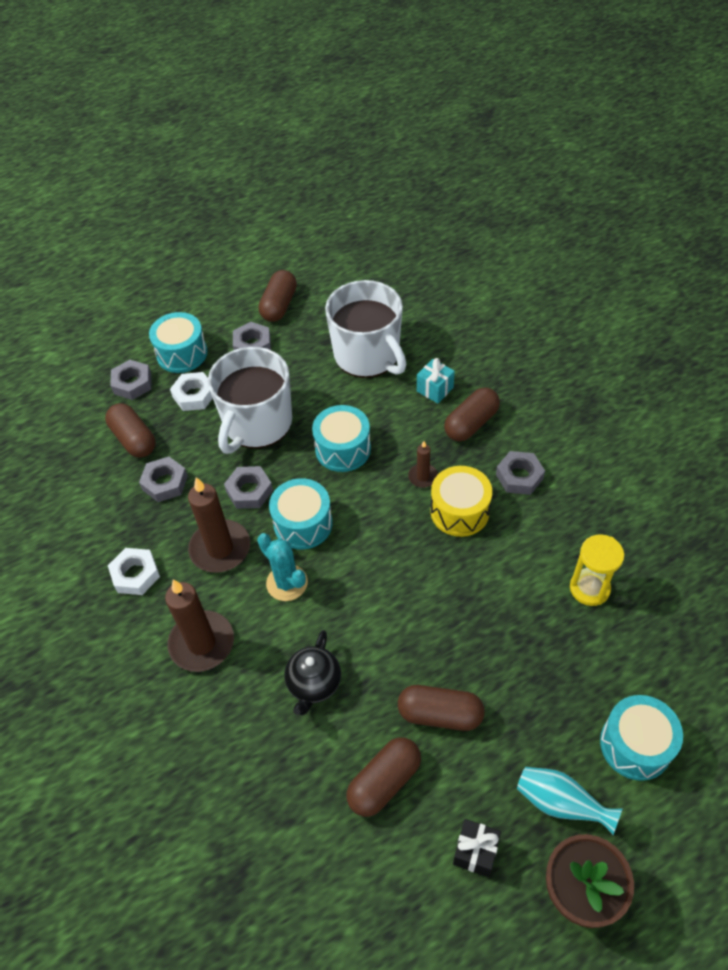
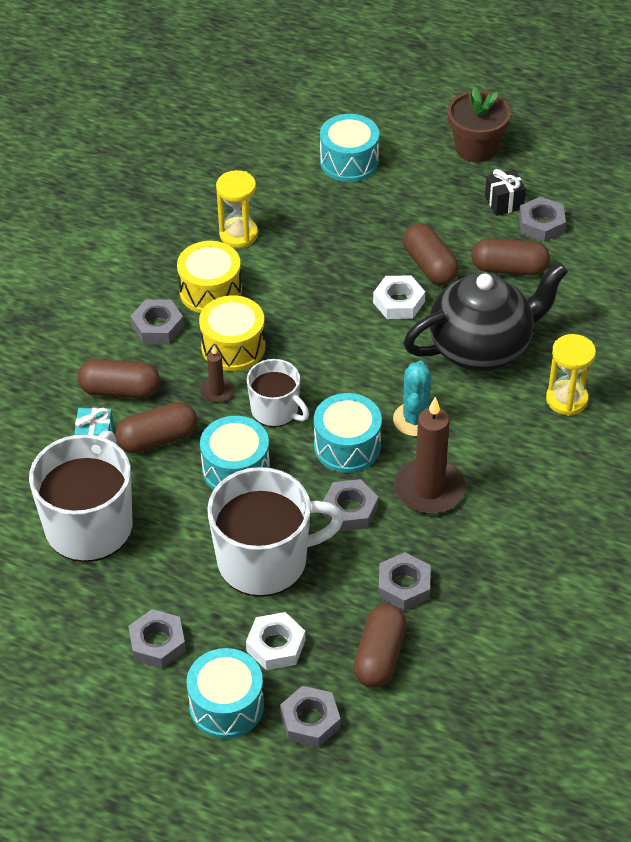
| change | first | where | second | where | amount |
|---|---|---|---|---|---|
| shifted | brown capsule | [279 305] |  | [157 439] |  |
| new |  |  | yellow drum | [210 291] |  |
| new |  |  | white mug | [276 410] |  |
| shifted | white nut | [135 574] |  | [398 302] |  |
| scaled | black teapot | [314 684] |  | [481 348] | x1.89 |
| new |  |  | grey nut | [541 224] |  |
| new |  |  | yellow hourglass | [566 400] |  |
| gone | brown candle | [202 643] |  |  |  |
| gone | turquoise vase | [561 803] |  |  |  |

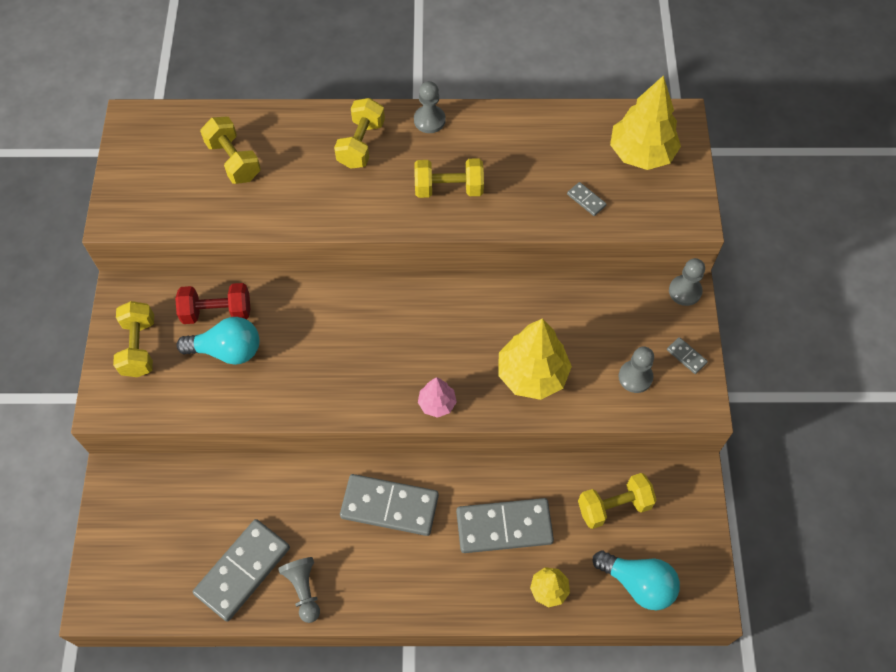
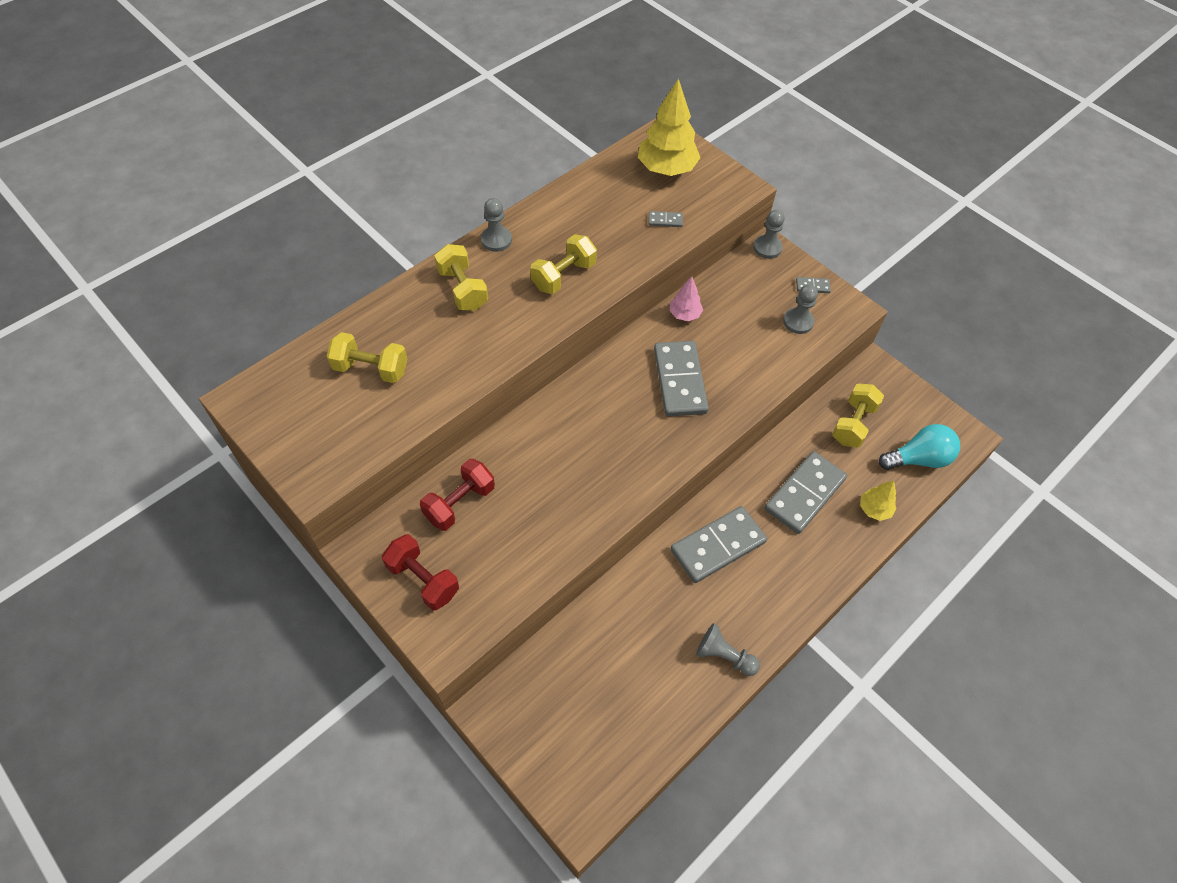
| change | first | where | second | where | amount |
|---|---|---|---|---|---|
| repainted | yellow dumbbell | [139 347] | red dumbbell | [423 580] |  |
| shifted | grey domino | [242 570] |  | [679 381] |  |
| shifted | pink tree | [437 403] |  | [684 314] |  |
| gone | turquoise light bulb | [227 350] |  |  |  |
| gone | yellow tree | [532 374] |  |  |  |

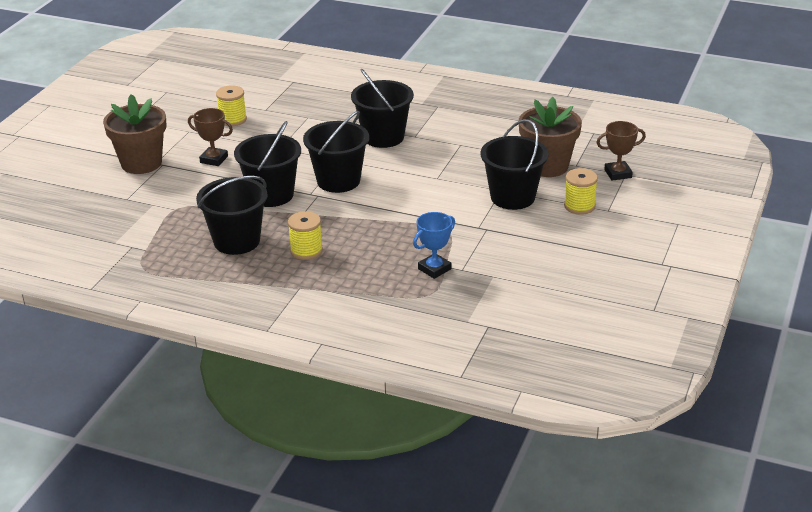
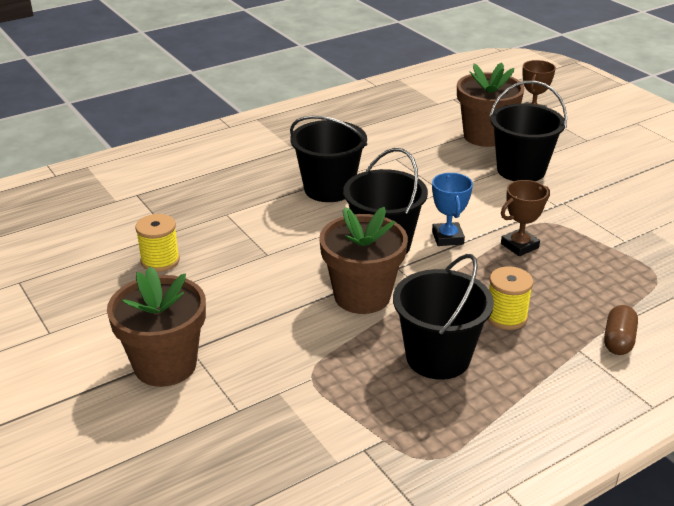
| change | first | where | second | where | amount |
|---|---|---|---|---|---|
| swapped | black bucket | [271 195] | brown flower pot | [362 296] |  |
| shifted | blue trophy | [434 269] |  | [447 238] |  |
| shifted | brown trophy | [214 159] |  | [519 246] |  |
| new |  |  | brown capsule | [618 340] |  |
| gone | yellow spool | [579 206] |  |  |  |

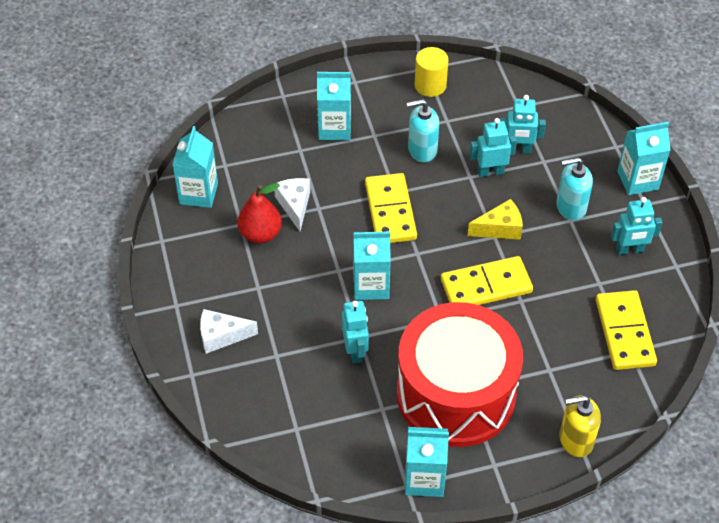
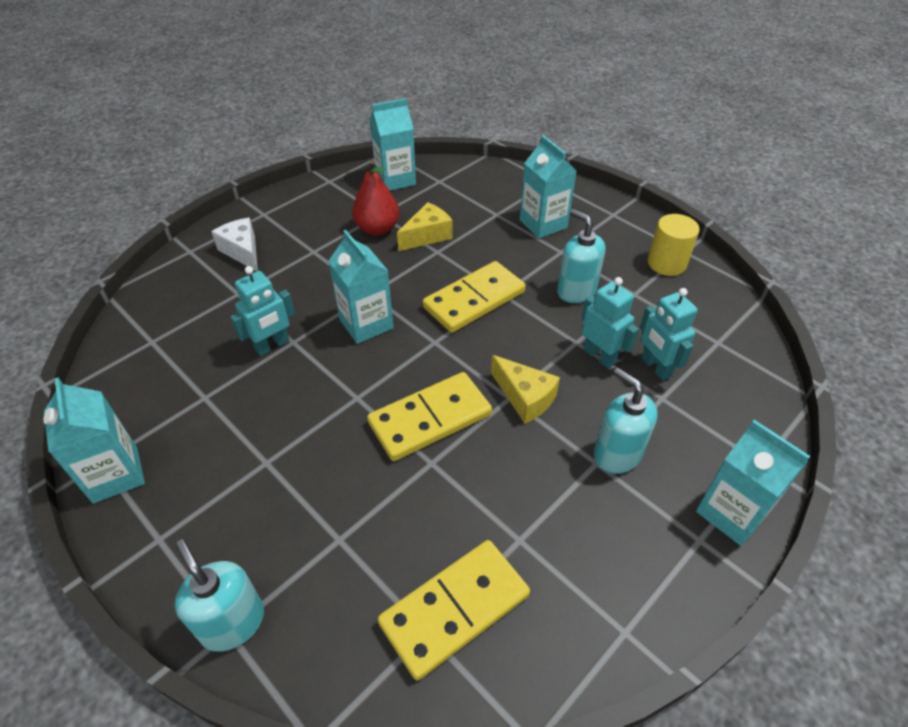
| change | first | where | second | where | amount |
|---|---|---|---|---|---|
| repainted | yellow soap dispenser | [575 440] | turquoise soap dispenser | [233 622] |  |
| rotated | yellow domino | [486 286] |  | [430 419] | 75 degrees counterclockwise |
| repainted | white cheese | [294 205] | yellow cheese | [427 236] |  |
| gone | red drum | [456 394] |  |  |  |
| gone | turquoise robot | [630 250] |  |  |  |

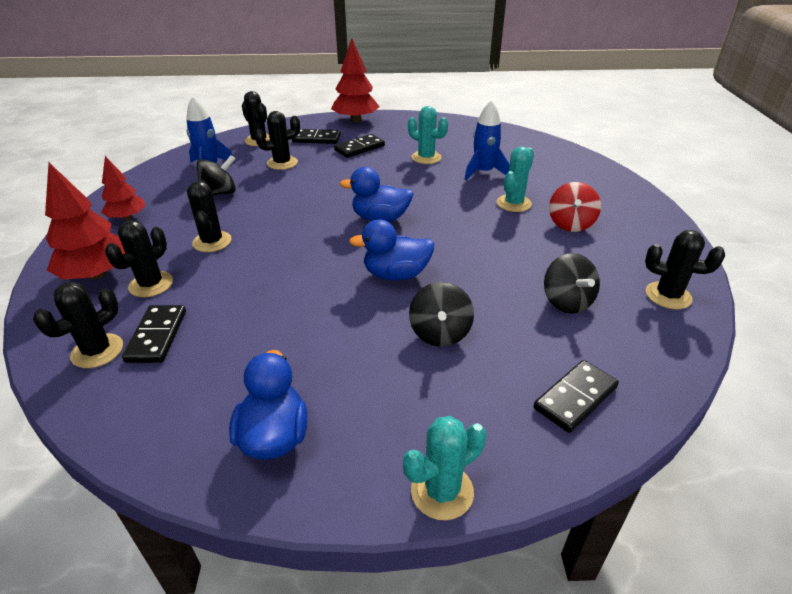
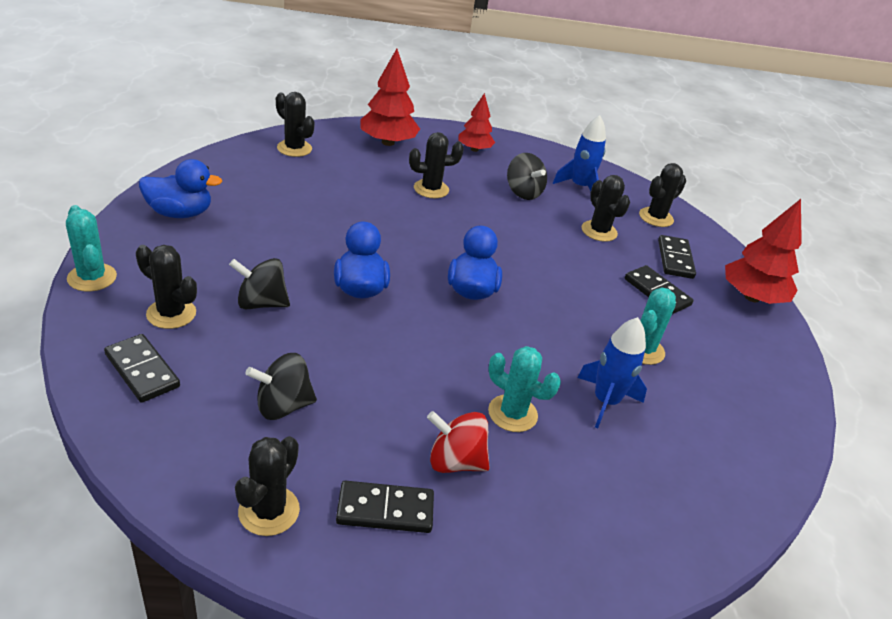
| change | first | where | second | where | amount |
|---|---|---|---|---|---|
| shifted | black cactus | [151 284] |  | [171 313] |  |
| shifted | black domino | [157 336] |  | [385 510] |  |

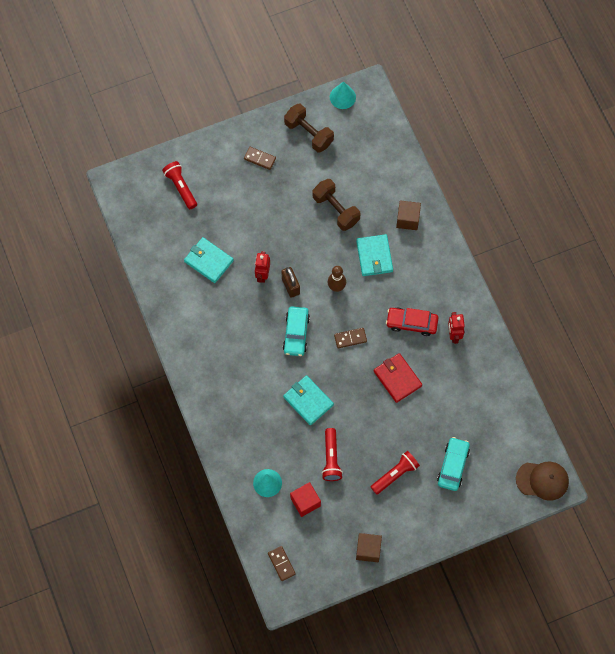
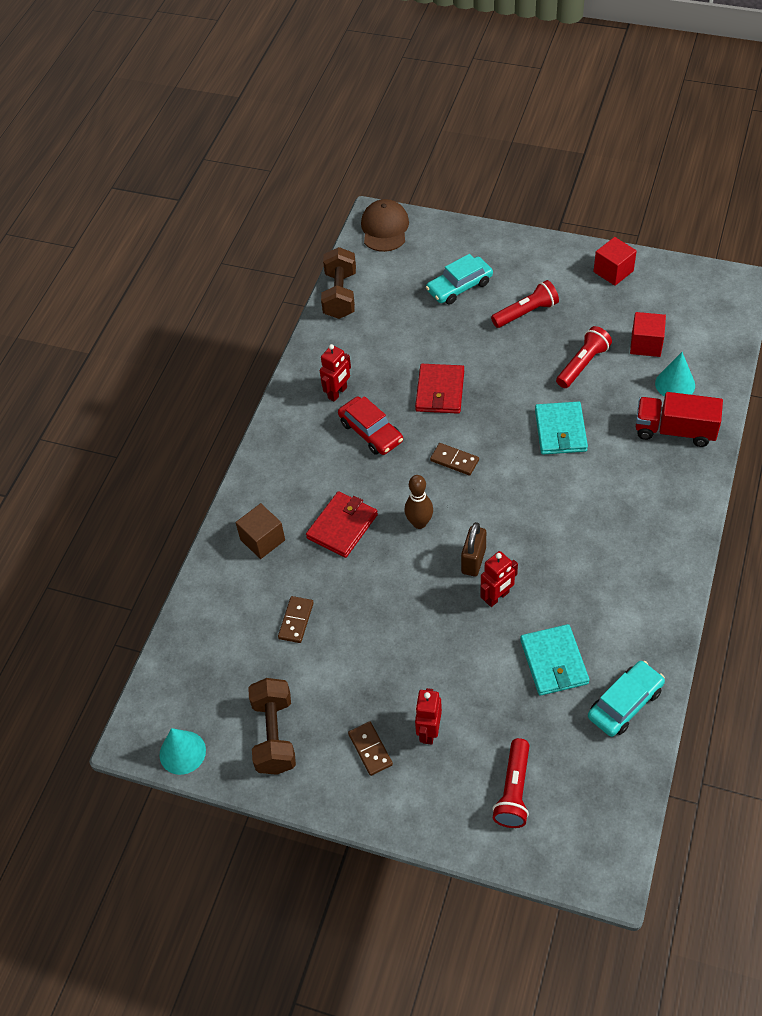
| change | first | where | second | where | amount |
|---|---|---|---|---|---|
| shifted | brown domino | [281 564] |  | [296 621] |  |
| repainted | turquoise wallet | [374 256] | red wallet | [342 526] |  |
| shifted | brown dumbbell | [336 210] |  | [340 295] |  |
| rotated | brown cap | [542 480] |  | [385 228] | 45 degrees clockwise |
| new |  |  | red robot | [429 731] |  |
| rotated | red flashlight | [395 474] |  | [526 313] | 150 degrees clockwise |
| shifted | turquoise car | [296 333] |  | [625 703] |  |
| repainted | brown cube | [368 550] | red cube | [613 271] |  |
| new |  |  | red truck | [675 430] |  |

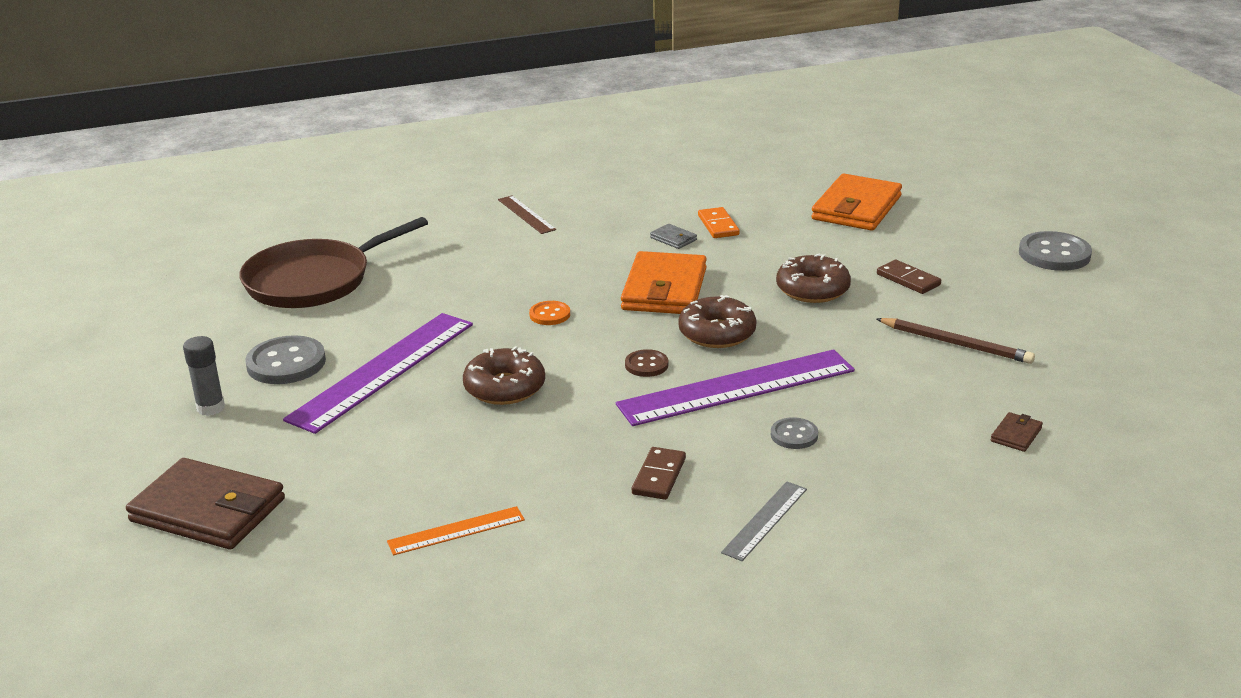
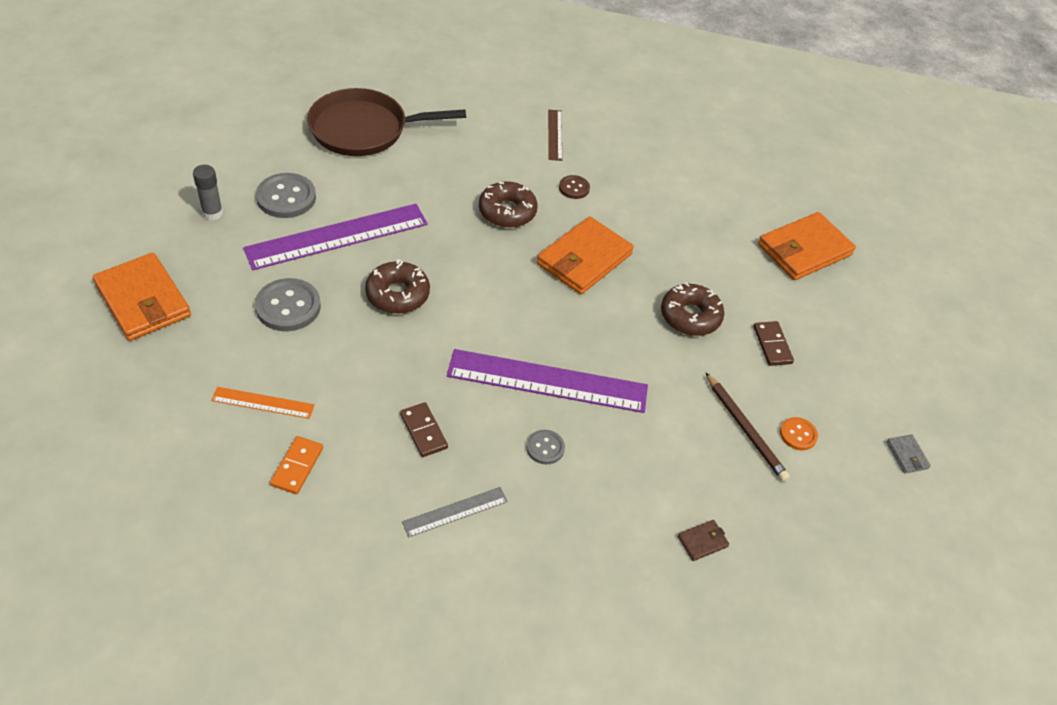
| change | first | where | second | where | amount |
|---|---|---|---|---|---|
| repainted | brown wallet | [208 510] | orange wallet | [143 300] |  |
| shifted | grey button | [1054 254] |  | [288 306] |  |
| shifted | orange domino | [718 225] |  | [297 466] |  |
| rotated | brown domino | [659 476] |  | [423 431] | 75 degrees counterclockwise |
| shifted | brown donut | [717 333] |  | [507 211] |  |
| shifted | brown button | [646 365] |  | [574 188] |  |
| shifted | orange button | [549 315] |  | [798 434] |  |
| shifted | grey wallet | [673 239] |  | [907 455] |  |

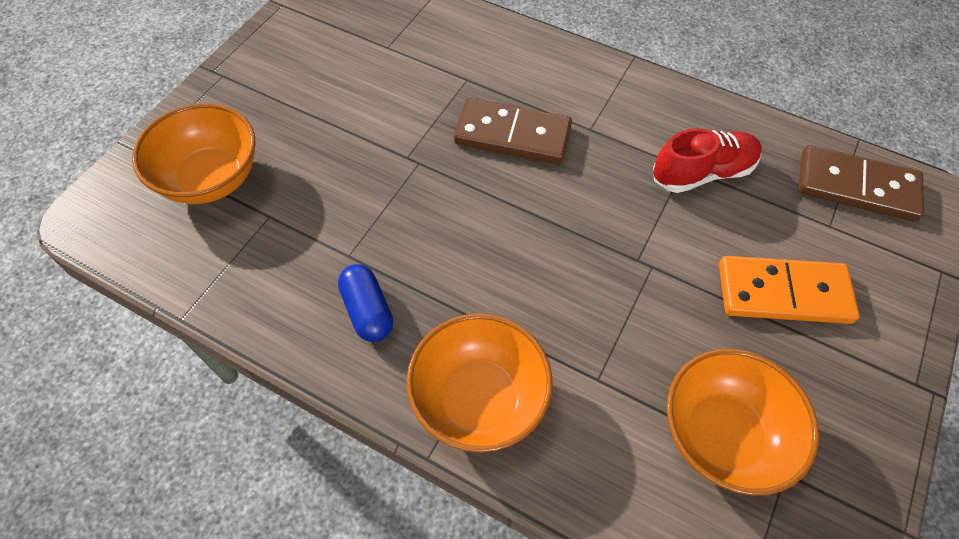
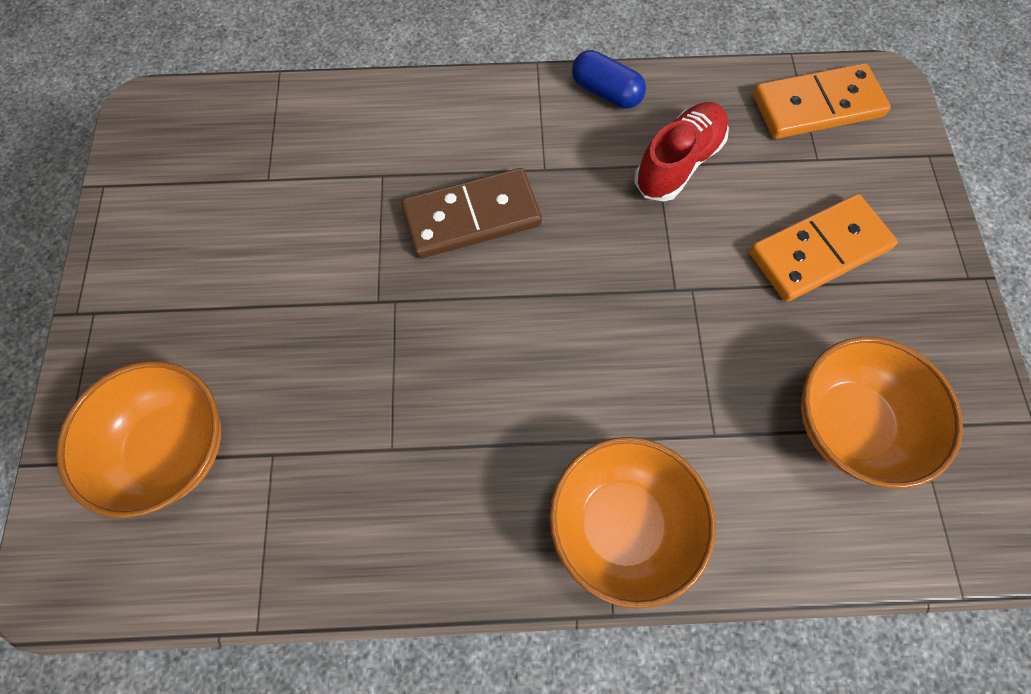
| change | first | where | second | where | amount |
|---|---|---|---|---|---|
| shifted | blue capsule | [367 311] |  | [606 92] |  |
| repainted | brown domino | [856 186] | orange domino | [817 106] |  |

